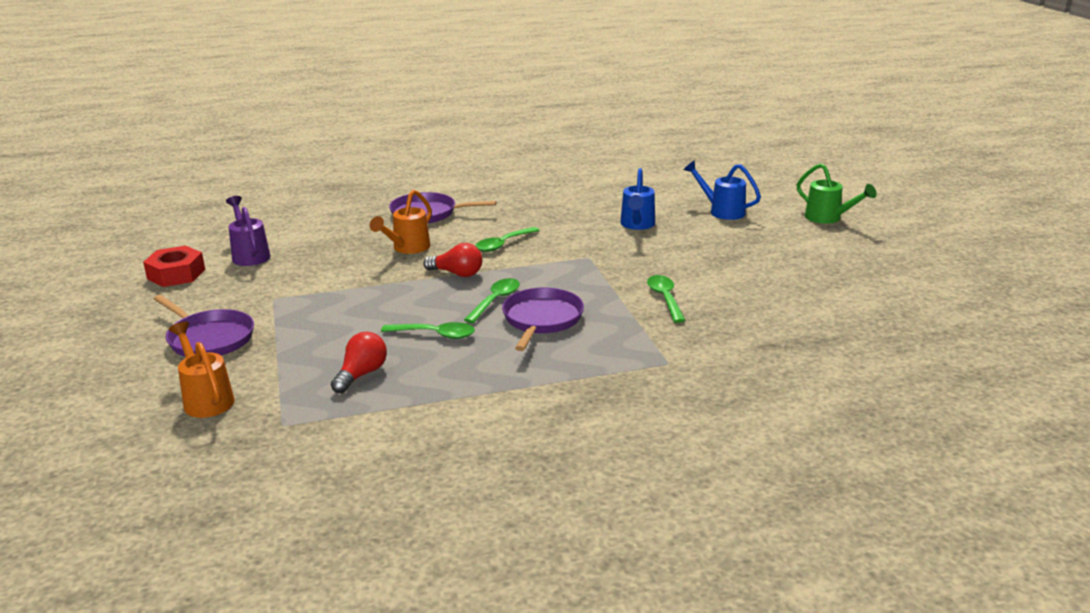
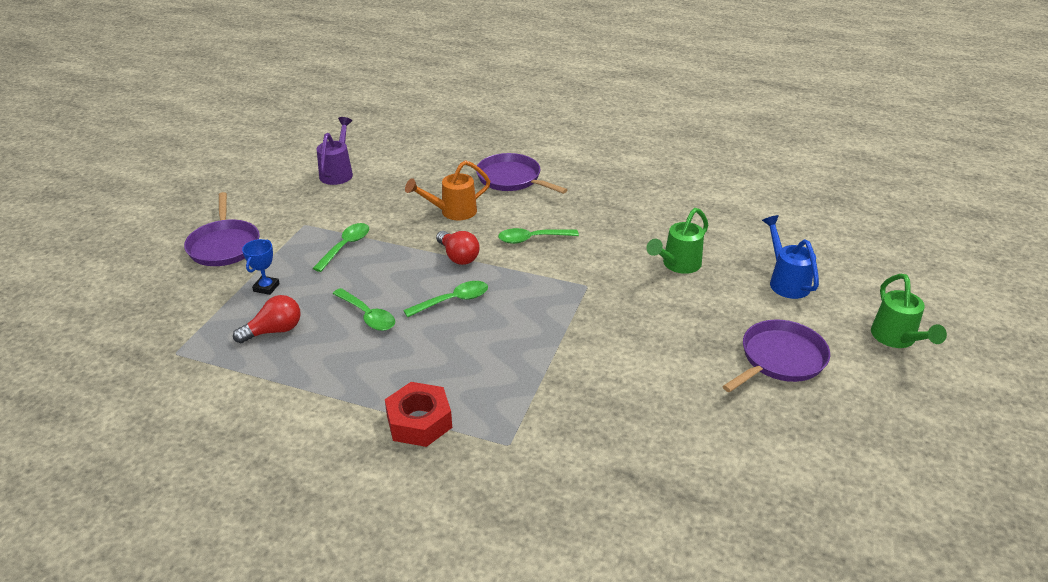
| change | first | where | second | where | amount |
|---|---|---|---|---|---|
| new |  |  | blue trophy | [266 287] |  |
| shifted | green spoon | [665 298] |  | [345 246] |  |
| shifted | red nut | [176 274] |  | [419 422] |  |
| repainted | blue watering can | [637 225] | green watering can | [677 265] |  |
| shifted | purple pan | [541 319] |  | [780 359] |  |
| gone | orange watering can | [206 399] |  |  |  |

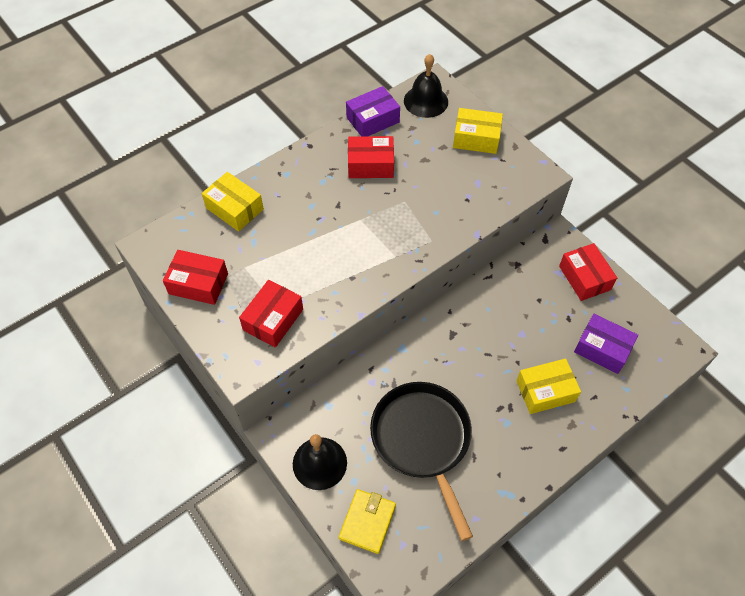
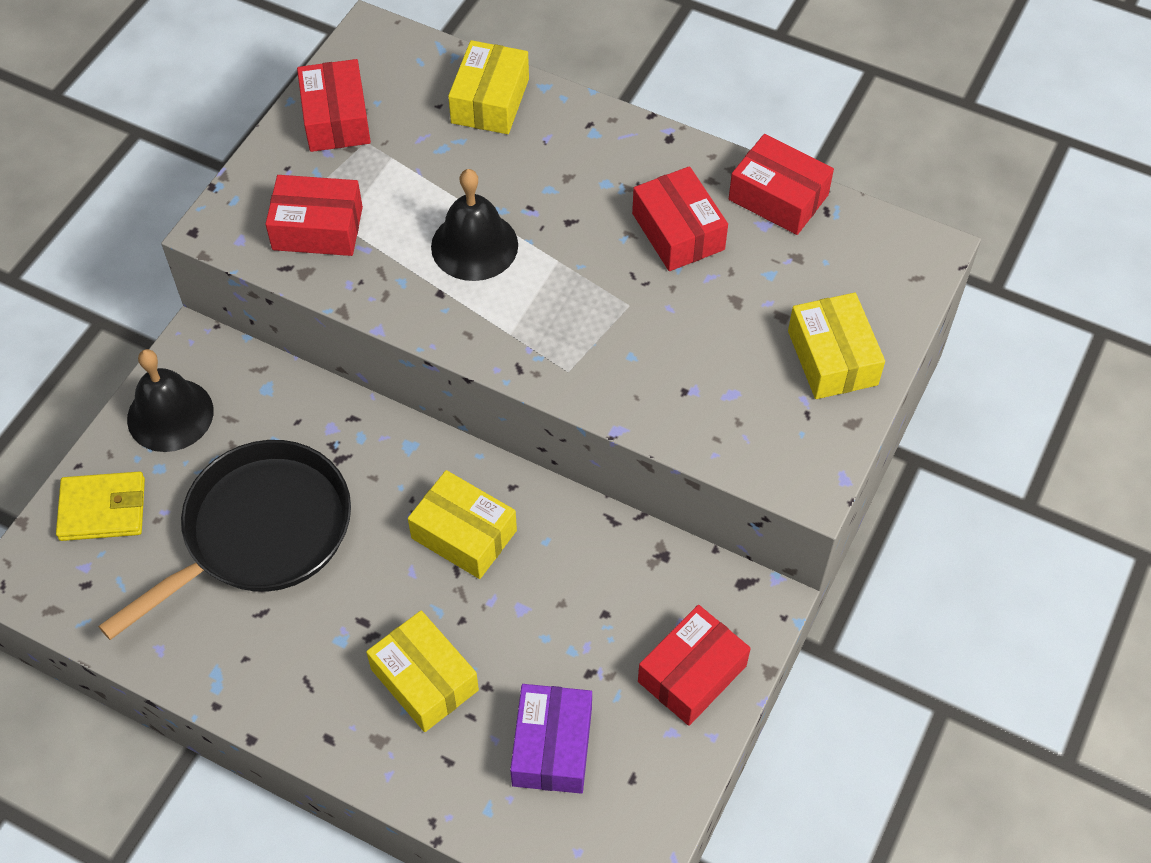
| change | first | where | second | where | amount |
|---|---|---|---|---|---|
| new |  |  | yellow box | [464 534] |  |
| shifted | black bell | [426 101] |  | [474 245] |  |
| repainted | purple box | [373 120] | red box | [778 197] |  |

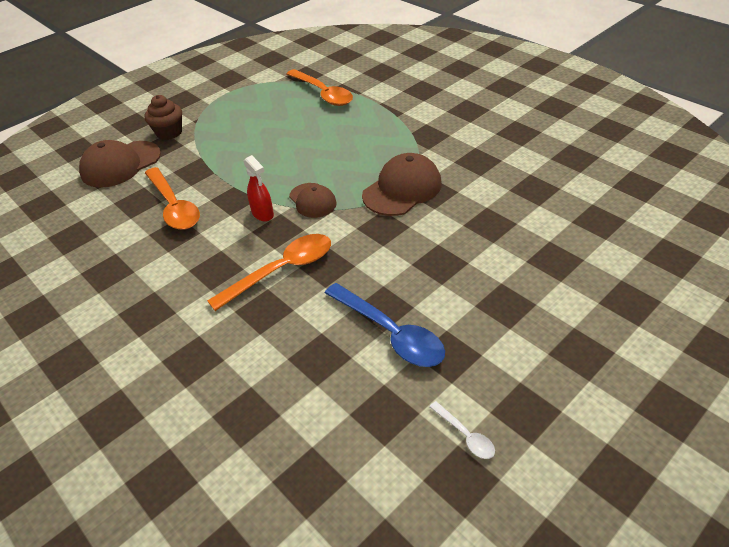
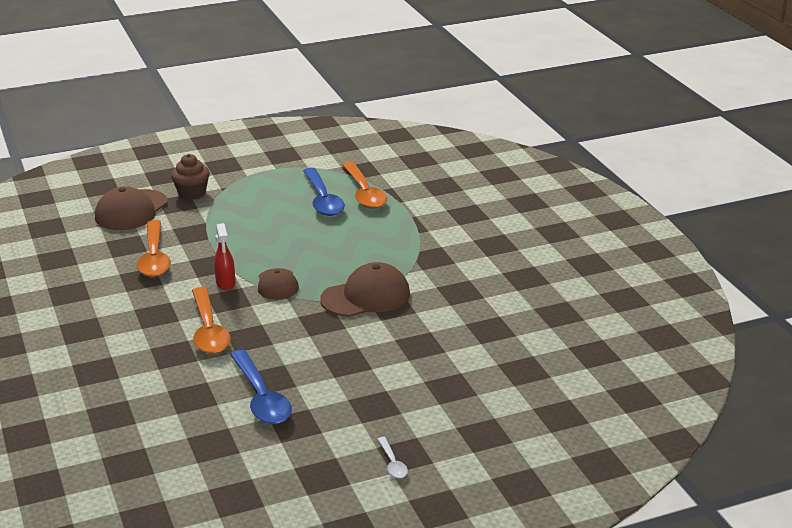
| change | first | where | second | where | amount |
|---|---|---|---|---|---|
| rotated | brown cap | [121 164] |  | [131 210] | 45 degrees counterclockwise |
| rotated | orange spoon | [281 270] |  | [209 330] | 90 degrees clockwise |
| new |  |  | blue spoon | [323 200] |  |
| shifted | white spoon | [465 435] |  | [392 463] |  |

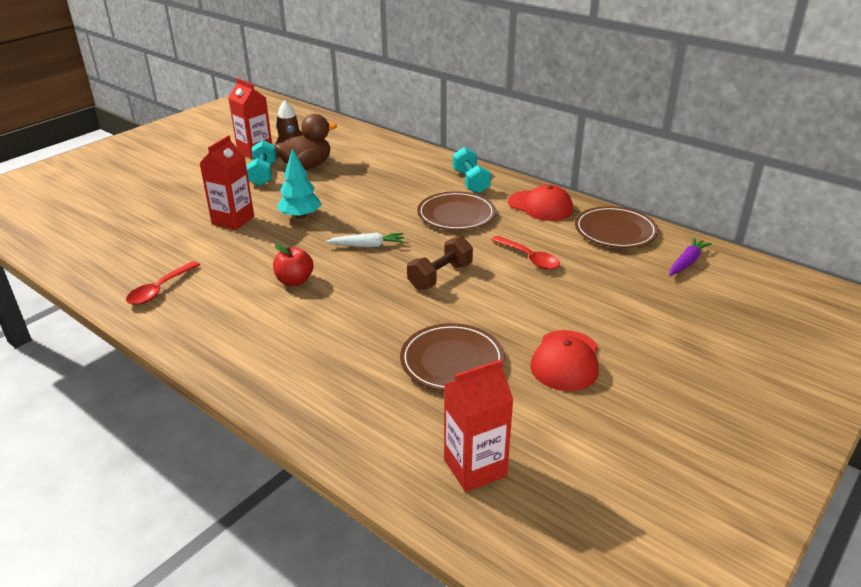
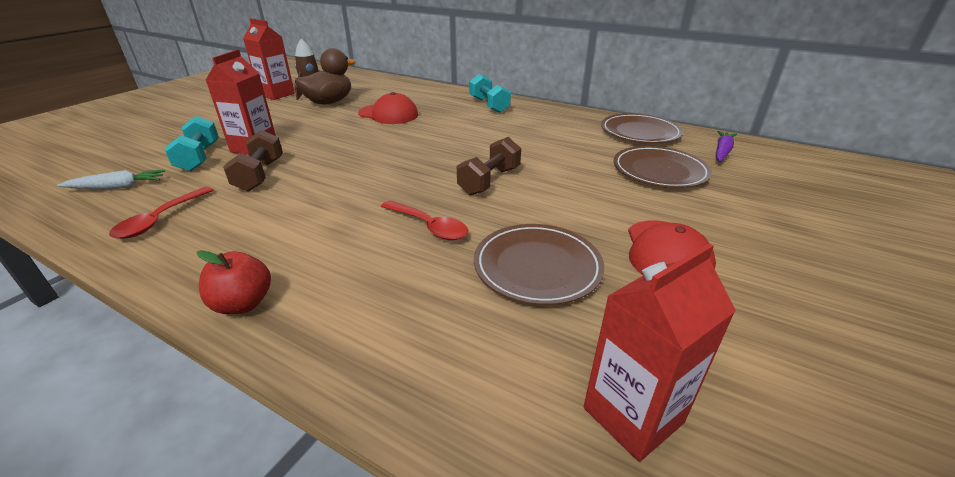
| change | first | where | second | where | amount |
|---|---|---|---|---|---|
| shifted | white carrot | [368 245] |  | [118 187] |  |
| shifted | turquoise dumbbell | [263 174] |  | [199 157] |  |
| shifted | red apple | [294 281] |  | [243 304] |  |
| new |  |  | brown dumbbell | [260 175] |  |
| shifted | red cap | [540 206] |  | [388 114] |  |
| shifted | red spoon | [529 258] |  | [429 226] |  |
| shifted | brown plate | [456 214] |  | [659 171] |  |
| gone | turquoise tree | [300 216] |  |  |  |

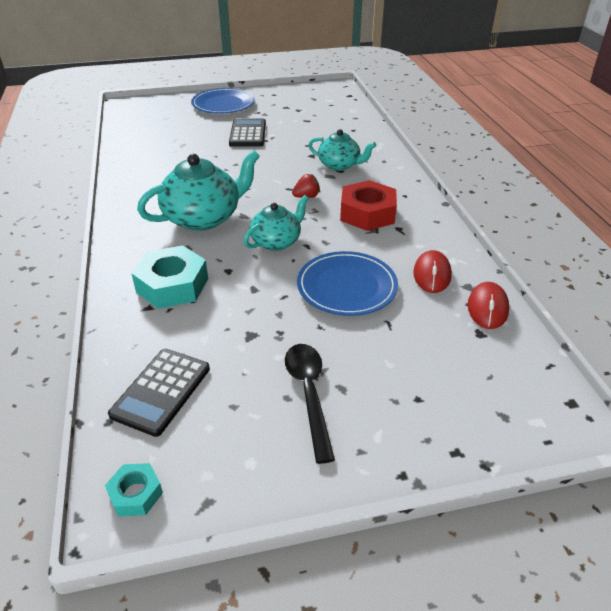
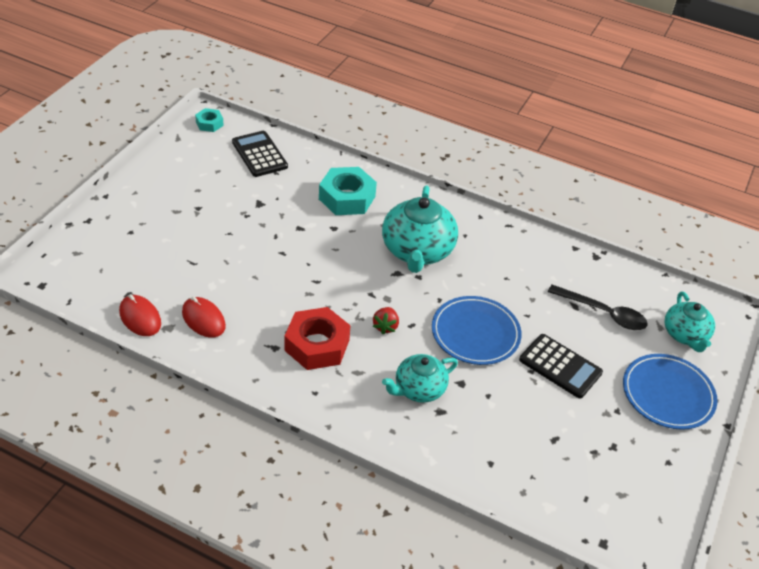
| change | first | where | second | where | amount |
|---|---|---|---|---|---|
| shifted | blue plate | [347 287] |  | [475 333] |  |
| shifted | black spoon | [309 394] |  | [603 313] |  |
| shifted | turquoise teapot | [276 241] |  | [685 335] |  |

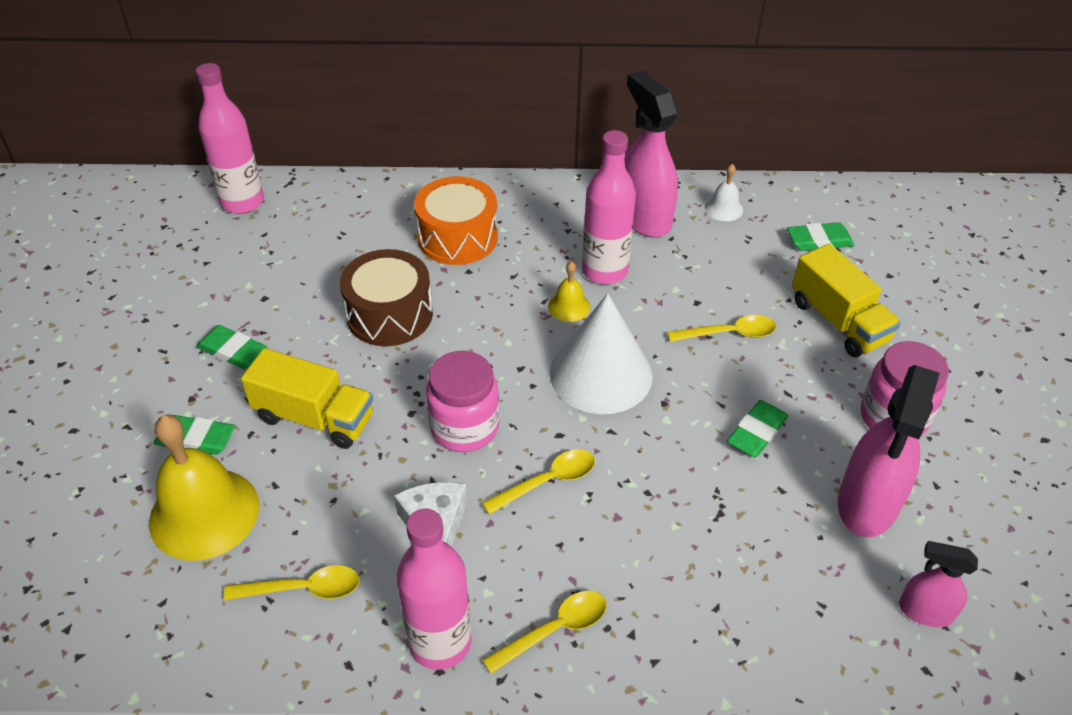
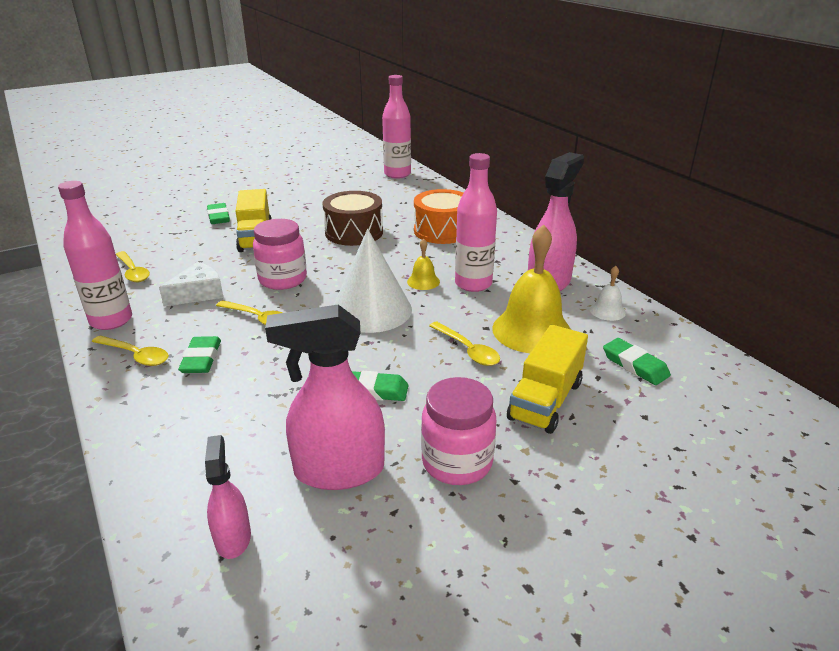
| change | first | where | second | where | amount |
|---|---|---|---|---|---|
| shifted | green eraser | [232 351] |  | [201 359] |  |
| shifted | yellow bell | [204 513] |  | [532 330] |  |

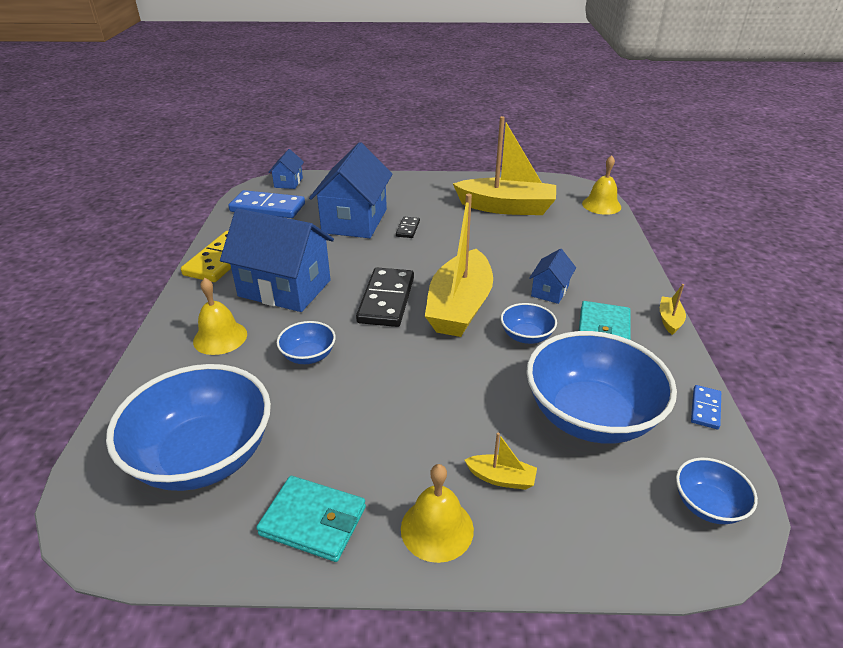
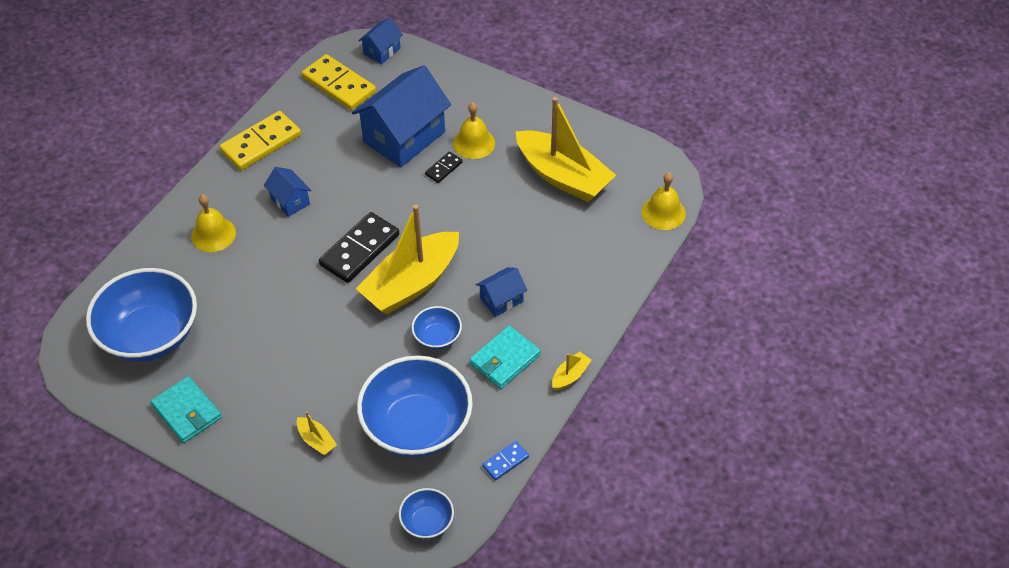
| change | first | where | second | where | amount |
|---|---|---|---|---|---|
| scaled | blue house | [285 288] |  | [290 201] | x0.48 |
| repainted | blue domino | [268 208] | yellow domino | [339 85] |  |
| shifted | yellow bell | [437 528] |  | [474 143] |  |
| gone | blue bowl | [308 356] |  |  |  |

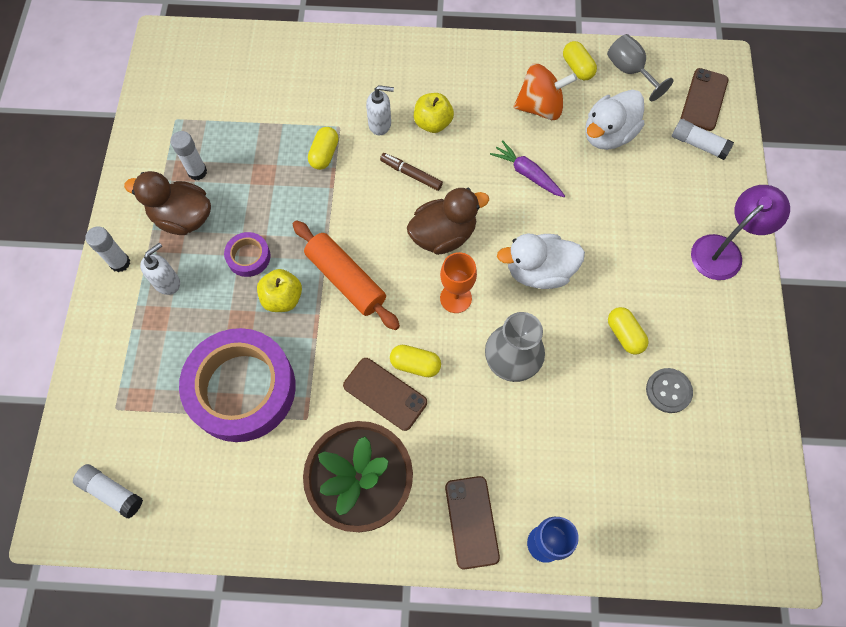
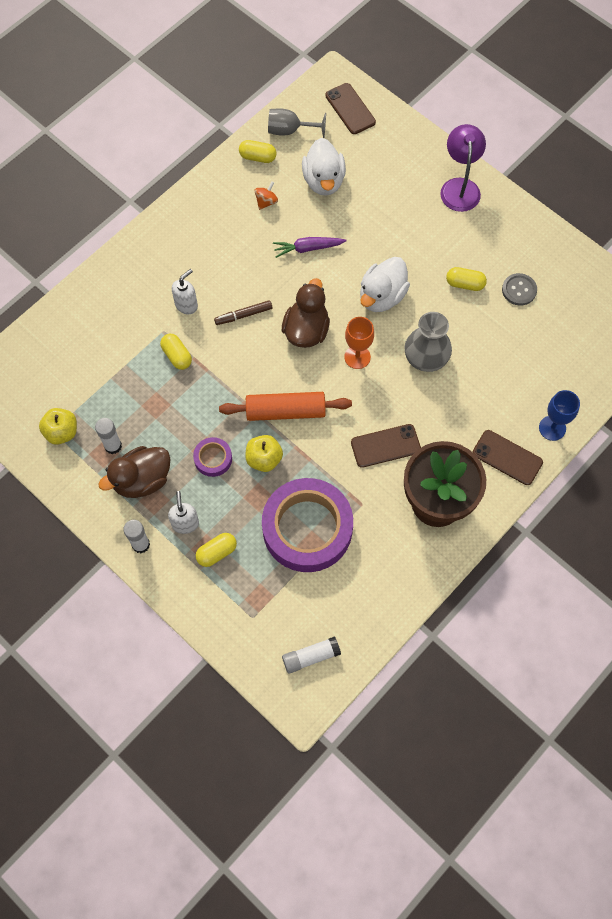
| change | first | where | second | where | amount |
|---|---|---|---|---|---|
| shifted | yellow apple | [433 123] |  | [62 432] |  |
| shifted | yellow capsule | [415 364] |  | [217 552] |  |
| scaled | orange spinning top | [540 107] |  | [266 202] | x0.52 |
| gone | white glue stick | [698 144] |  |  |  |

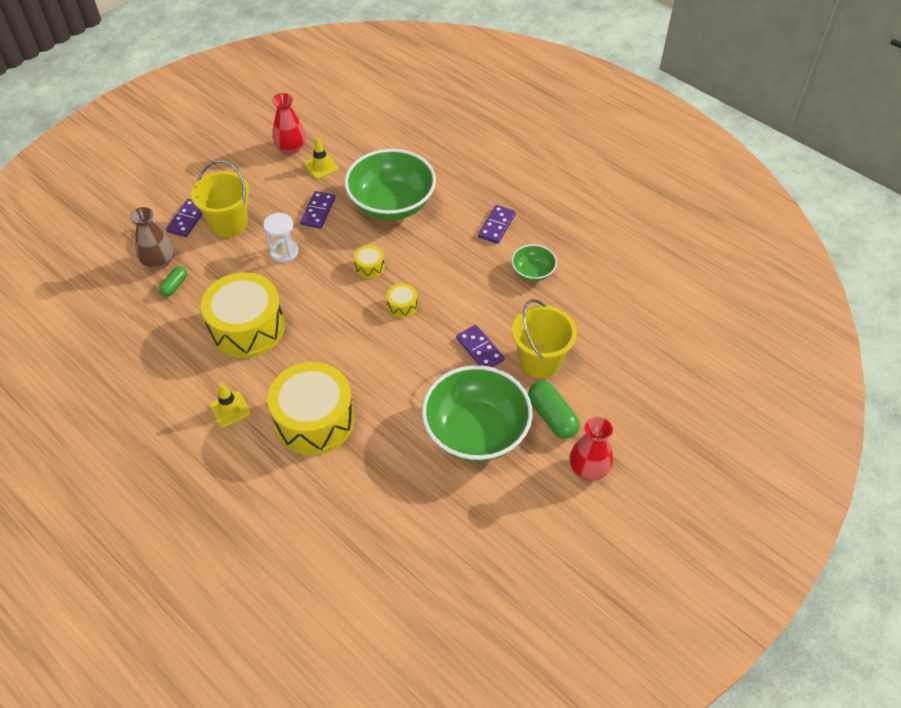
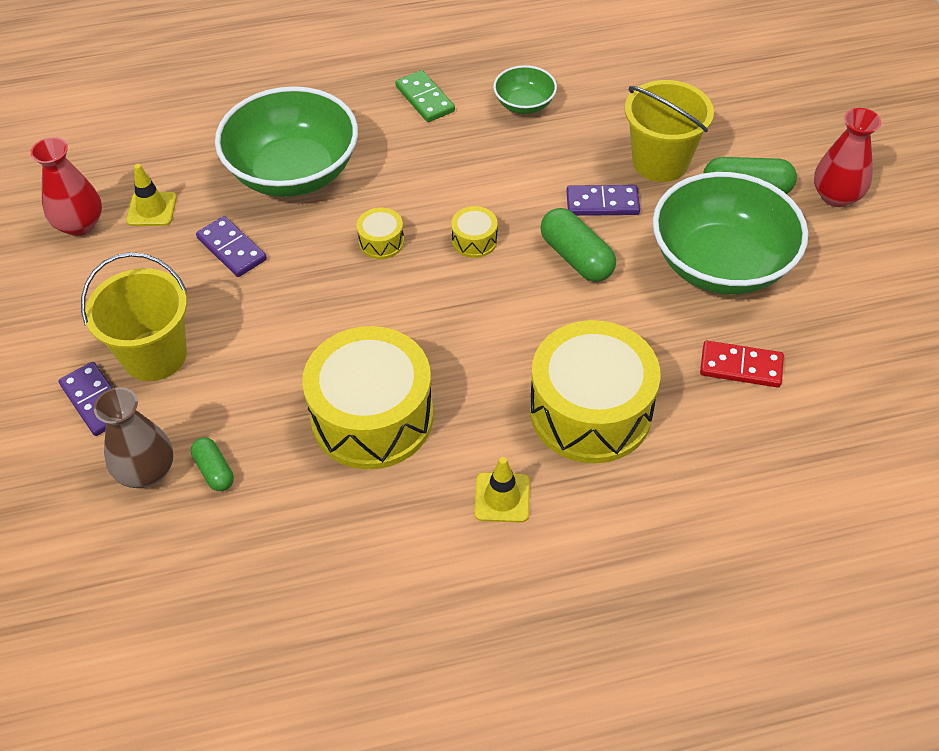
| change | first | where | second | where | amount |
|---|---|---|---|---|---|
| repainted | purple domino | [496 226] | green domino | [424 99] |  |
| new |  |  | green capsule | [576 257] |  |
| new |  |  | red domino | [740 367] |  |
| gone | white hourglass | [284 252] |  |  |  |

